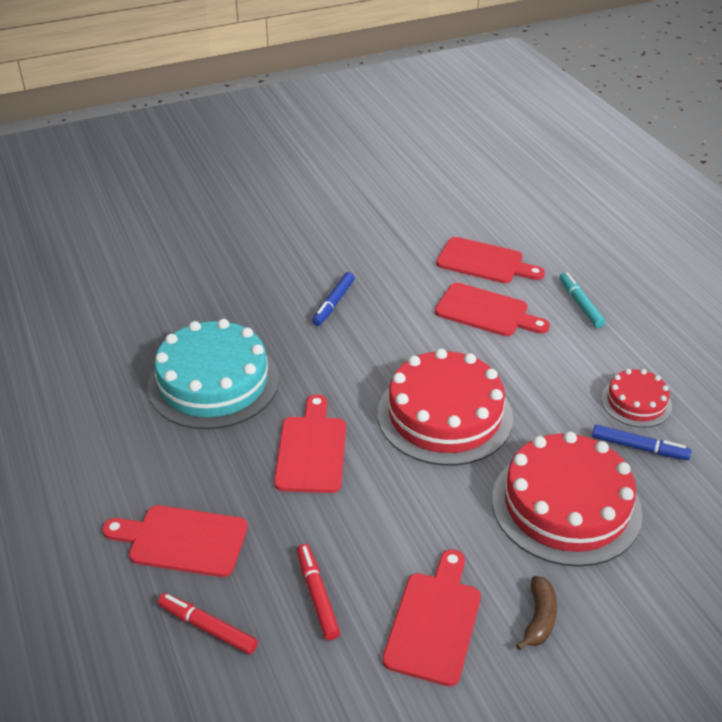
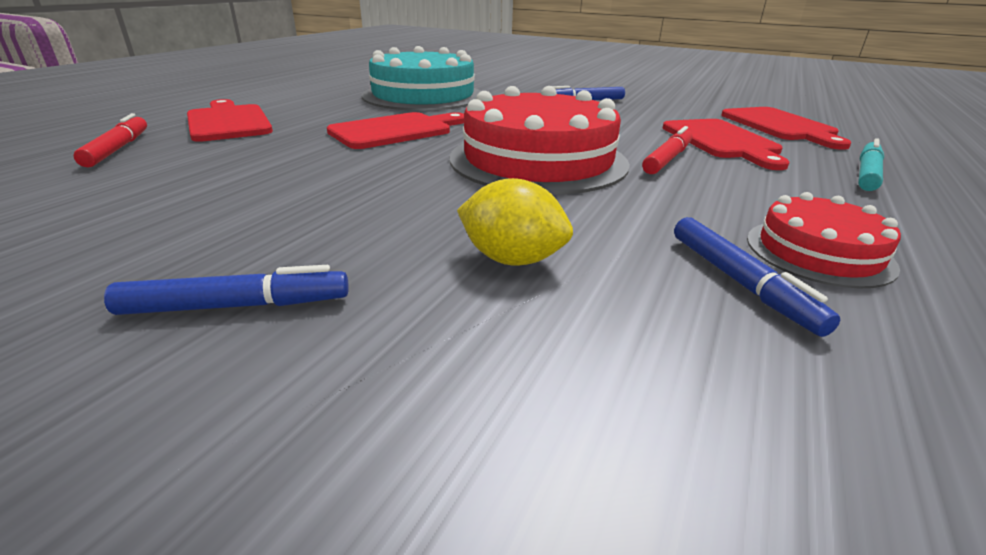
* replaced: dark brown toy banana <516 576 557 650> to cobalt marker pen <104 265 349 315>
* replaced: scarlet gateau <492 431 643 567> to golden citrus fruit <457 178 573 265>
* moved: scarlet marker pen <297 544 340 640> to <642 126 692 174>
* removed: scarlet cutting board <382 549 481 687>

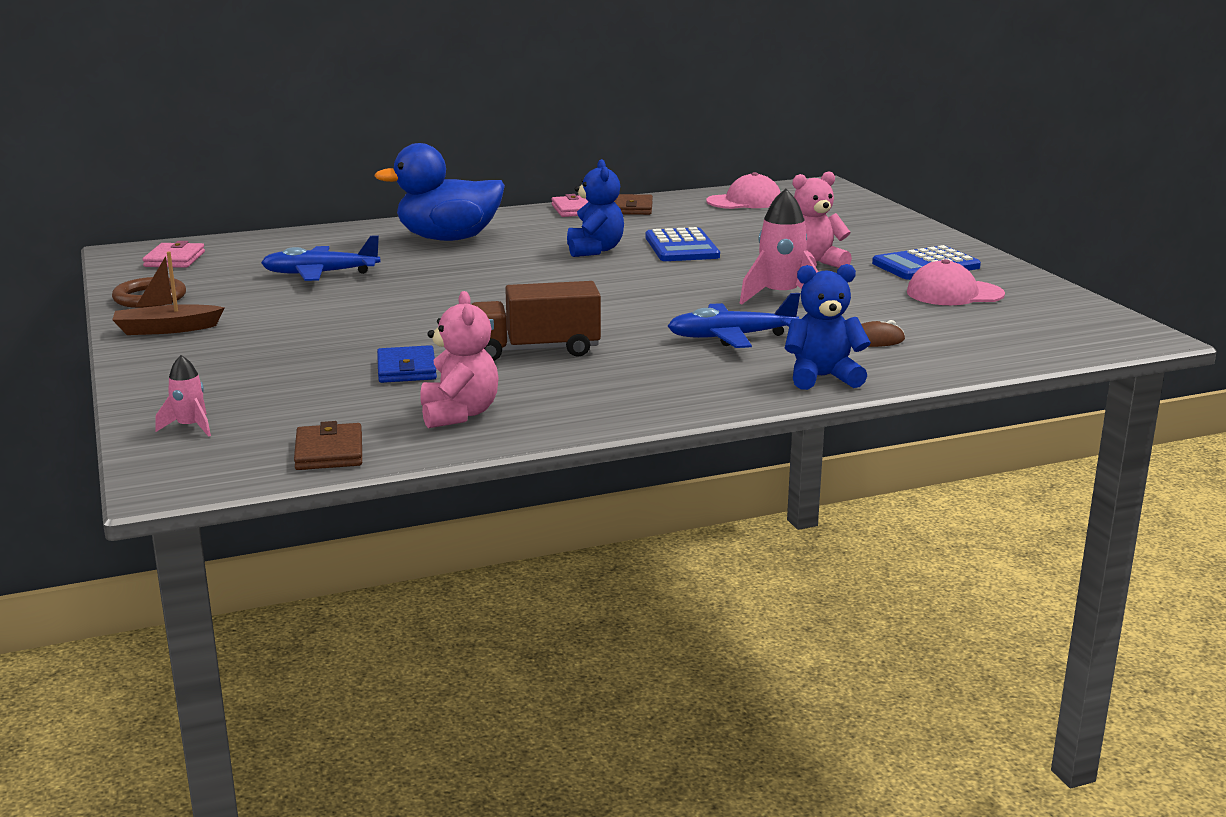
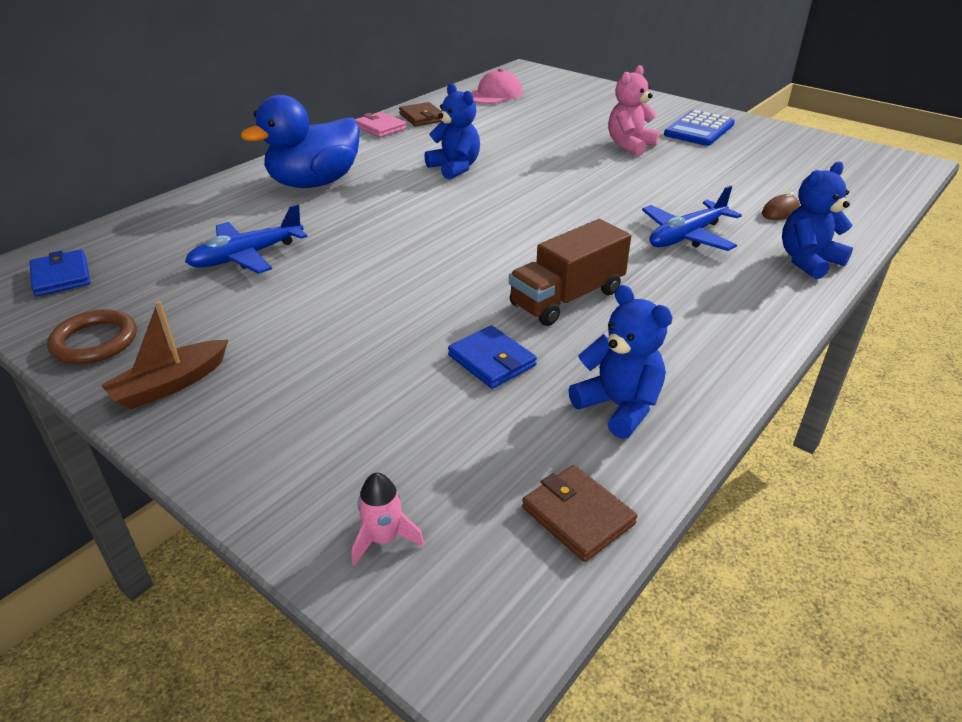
* recoloured: rosy billfold <143 241 205 268> to cobalt billfold <30 249 91 297>
* recoloured: rosy stuffed bear <420 291 498 428> to cobalt stuffed bear <568 285 673 439>
* removed: cobalt pocket calculator <645 227 720 261>
* removed: rosy spaceship <739 189 818 305>
* removed: rosy baseball cap <907 259 1005 305>

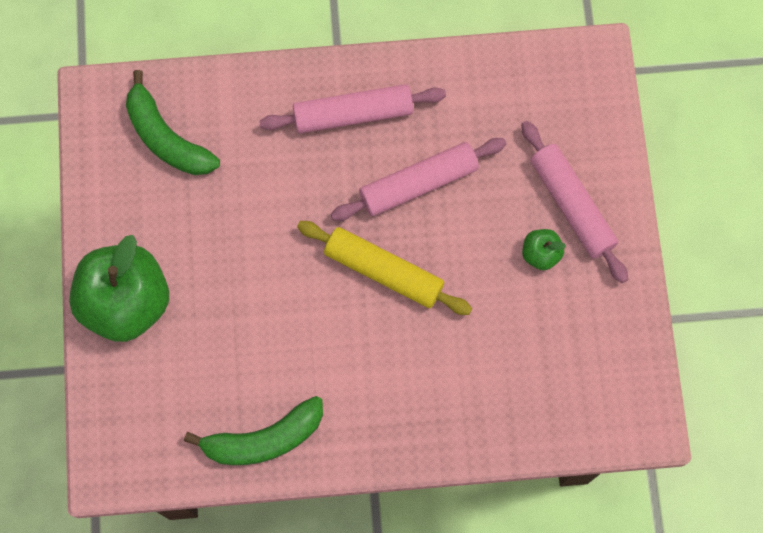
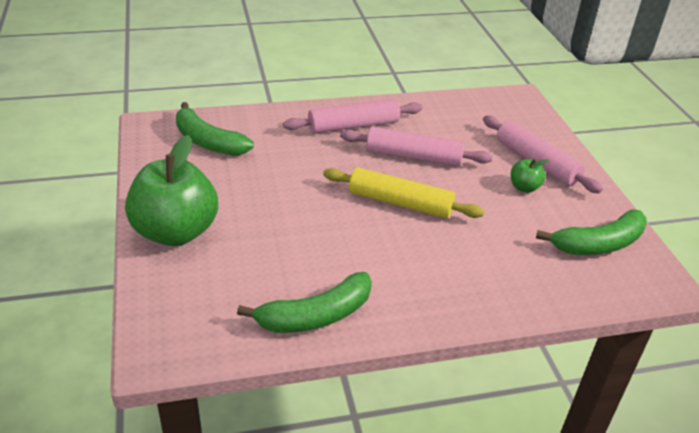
* turned: rosy dough roller <331 138 506 221> = <340 127 492 166> 45 degrees clockwise
* added: green toy banana <536 209 647 255>

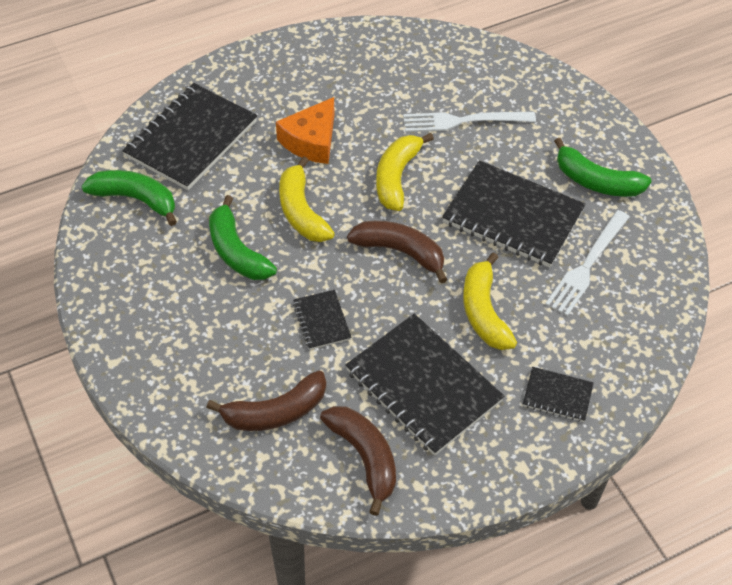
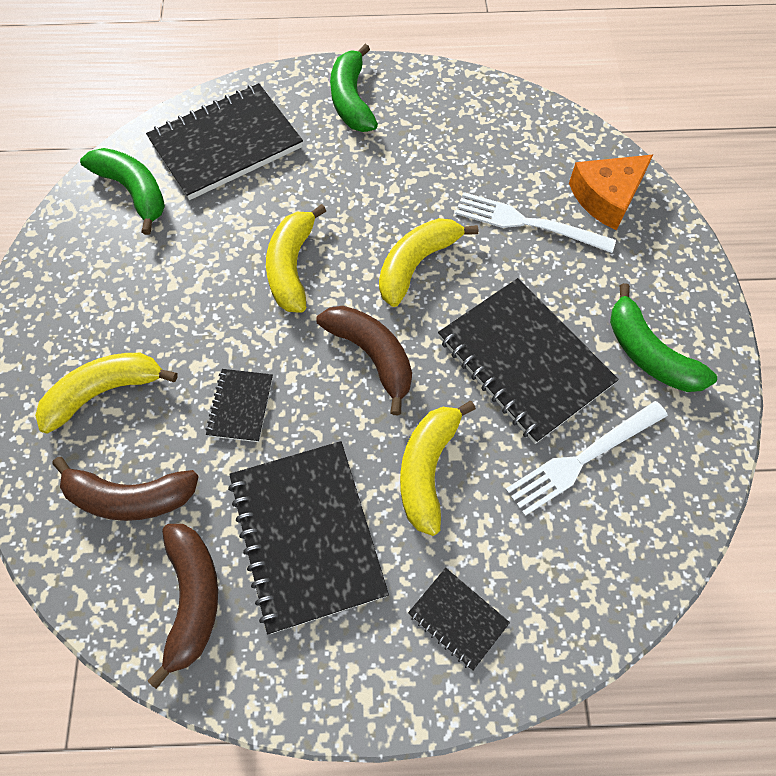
* added: golden toy banana <35 353 178 433>
* moved: green toy banana <209 195 277 280> to <330 44 378 132>
* moved: bright orange cheese wedge <276 97 334 164> to <569 155 653 231>

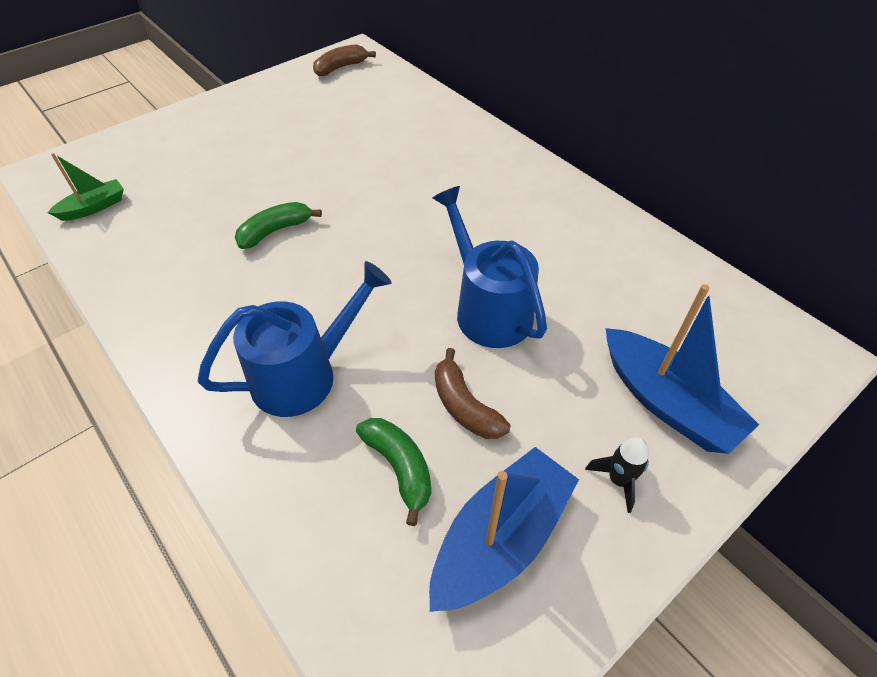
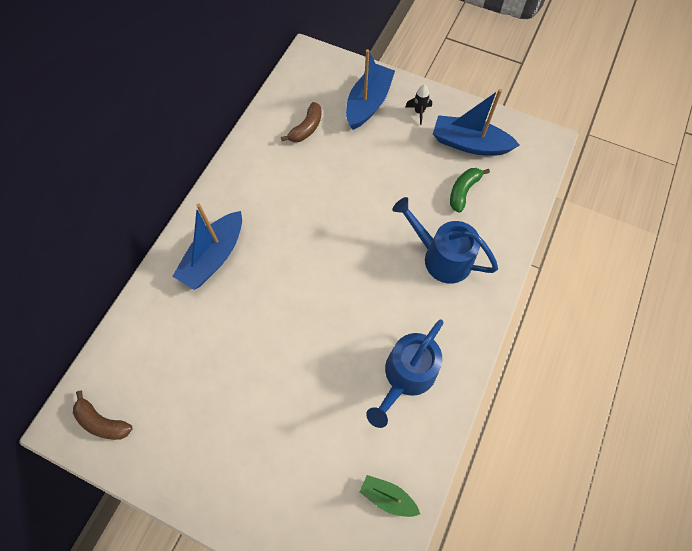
* added: cobalt toy boat <172 204 242 290>
* moved: dark brown toy banana <435 348 510 439> to <281 102 322 142>
* moved: cobalt sprinkling can <433 186 547 348> to <366 320 444 428>
* removed: green toy banana <235 202 322 249>

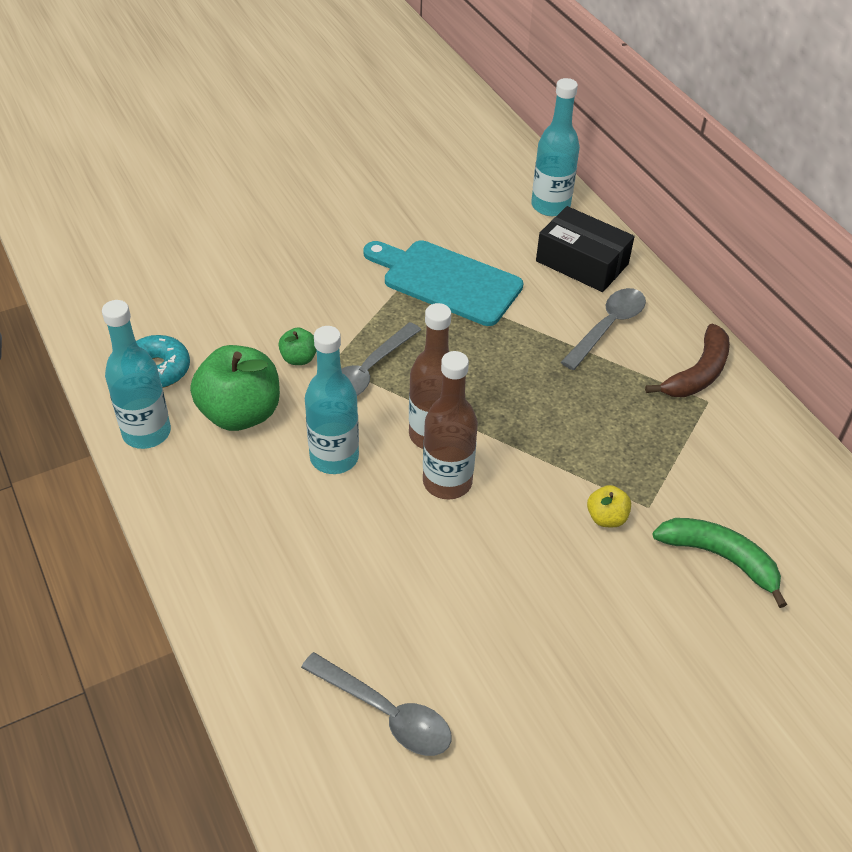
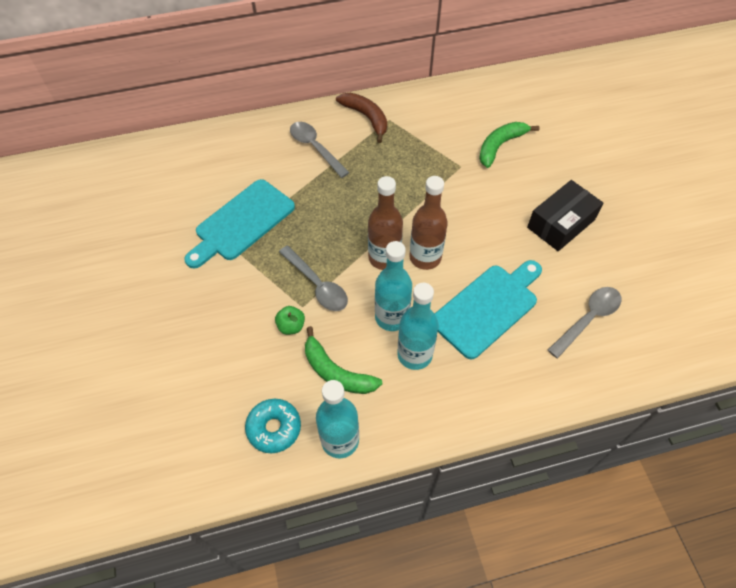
* replaced: green apple <190 345 280 431> to green toy banana <305 326 383 394>
* moved: turquoise drink bottle <531 78 580 216> to <397 283 438 370>
* added: turquoise cutting board <435 260 542 359>
* moved: ebony parcel <536 206 635 292> to <527 180 603 251>
* removed: golden apple <587 485 631 527>

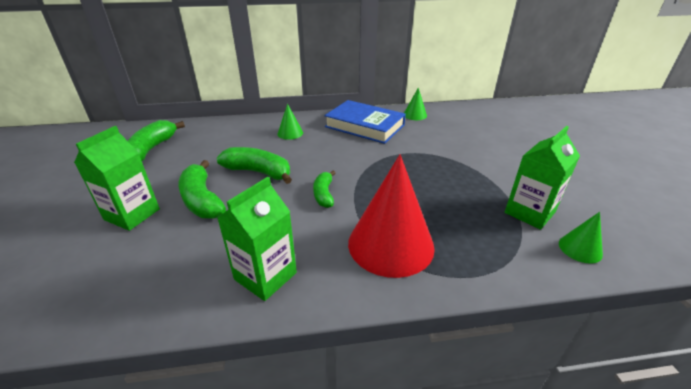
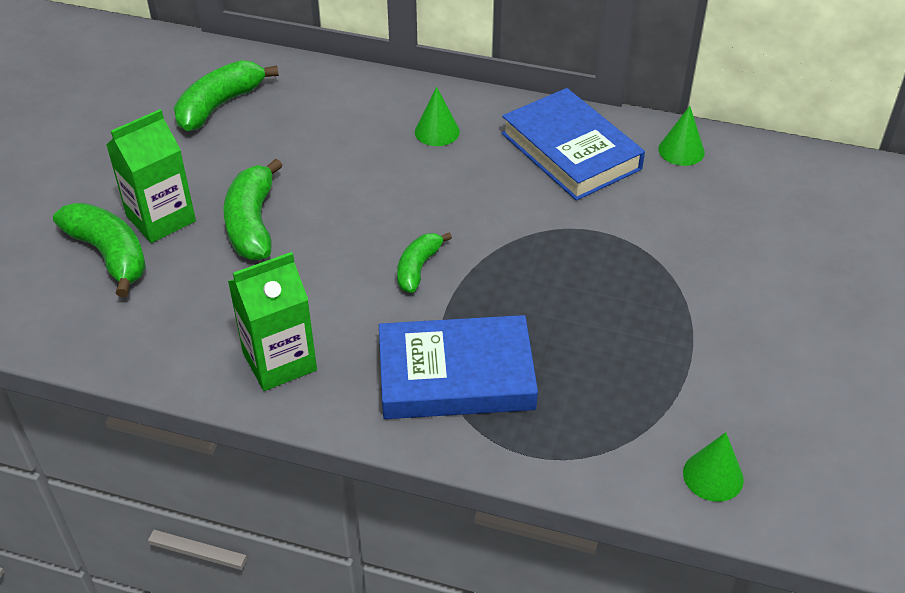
* moved: green toy banana <217 147 292 184> to <53 203 146 297>
* replaced: scarlet cone shape <348 154 435 278> to cobalt hardback <379 315 538 419>
* removed: green carton <505 126 580 230>

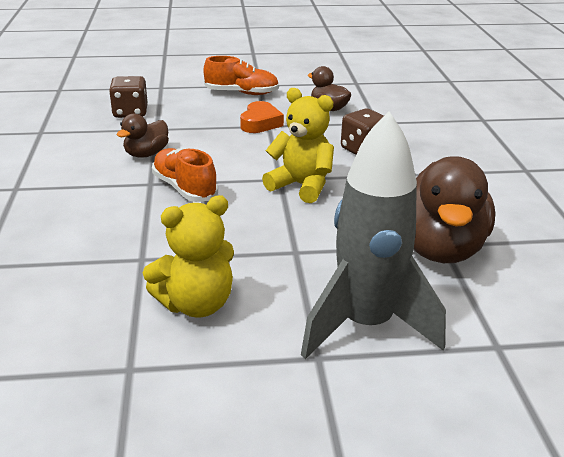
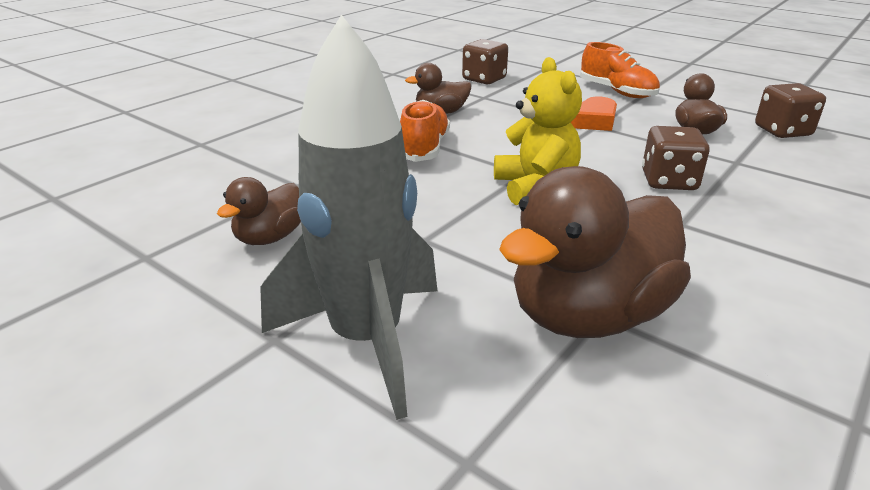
* replaced: golden stuffed bear <143 195 234 317> to dark brown toy duck <217 177 301 245>
* added: dark brown dice <755 83 826 138>

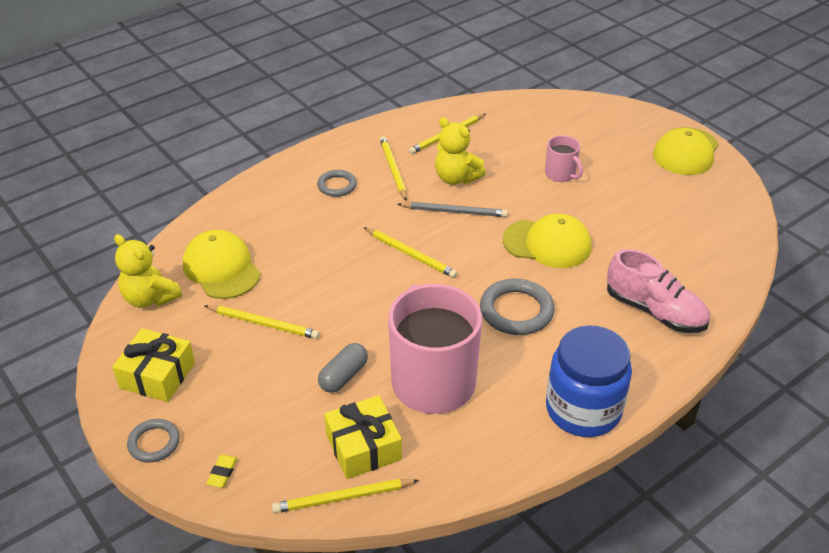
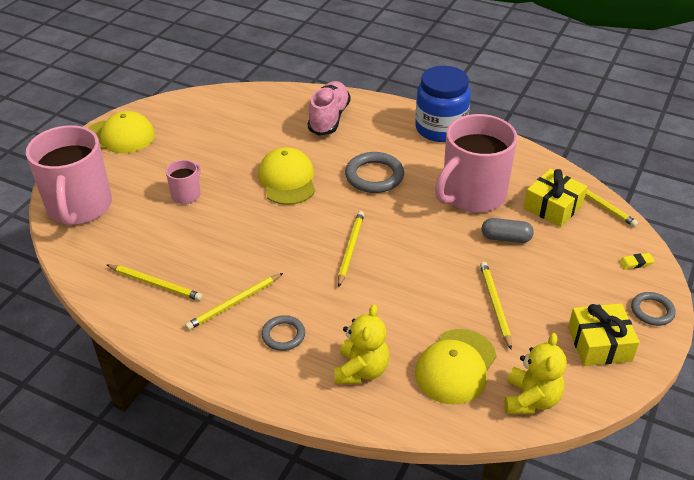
* added: rosy mug <26 125 112 226>
* moved: golden stuffed bear <435 117 486 185> to <334 304 389 384>
* removed: grey pencil <397 202 508 217>

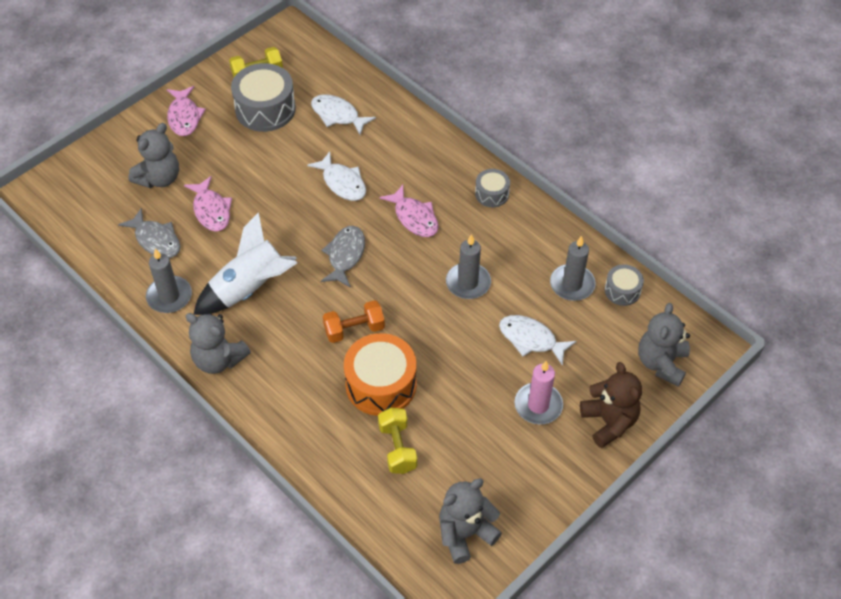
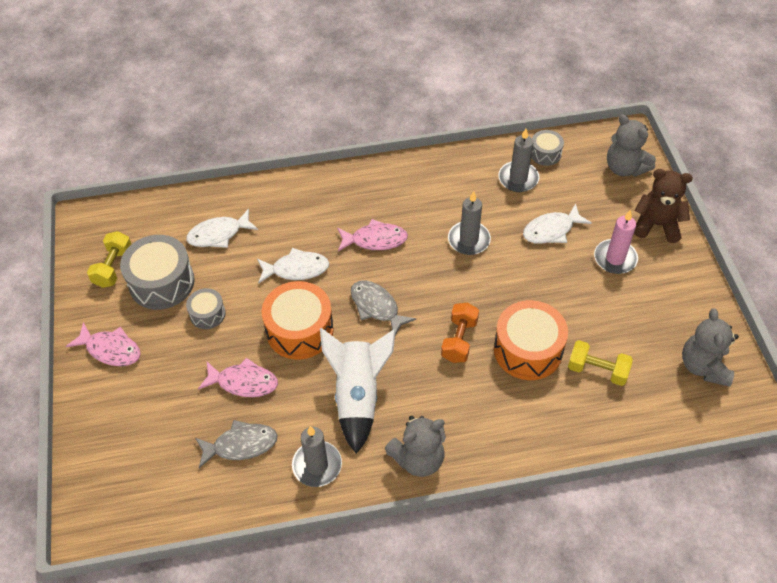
* moved: grey drum <475 169 510 207> to <186 288 226 329>
* added: bright orange drum <262 281 334 360>
* removed: grey stuffed bear <128 123 179 188>

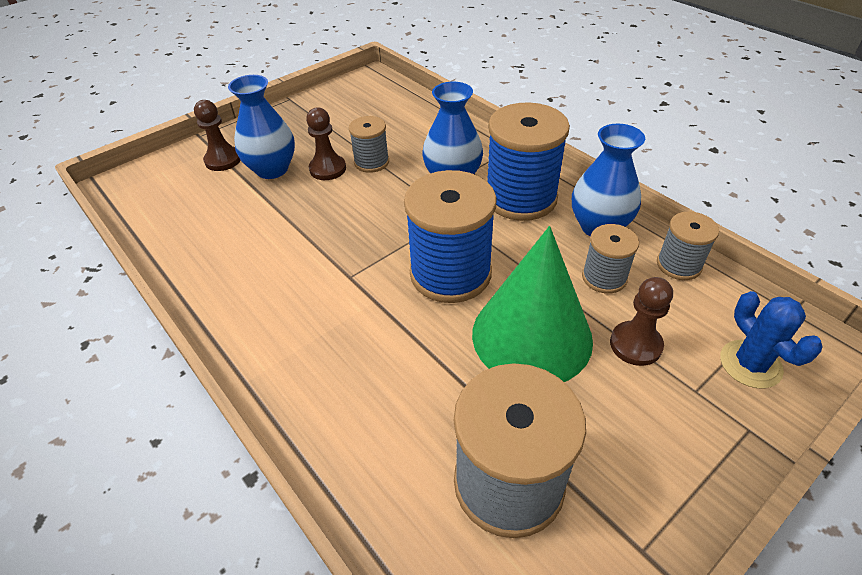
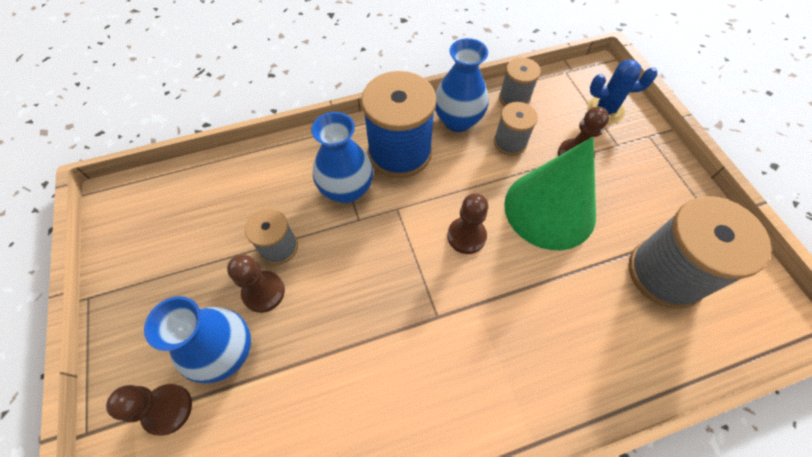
* replaced: cobalt bobbin <404 170 497 303> to dark brown game pawn <447 193 488 254>

